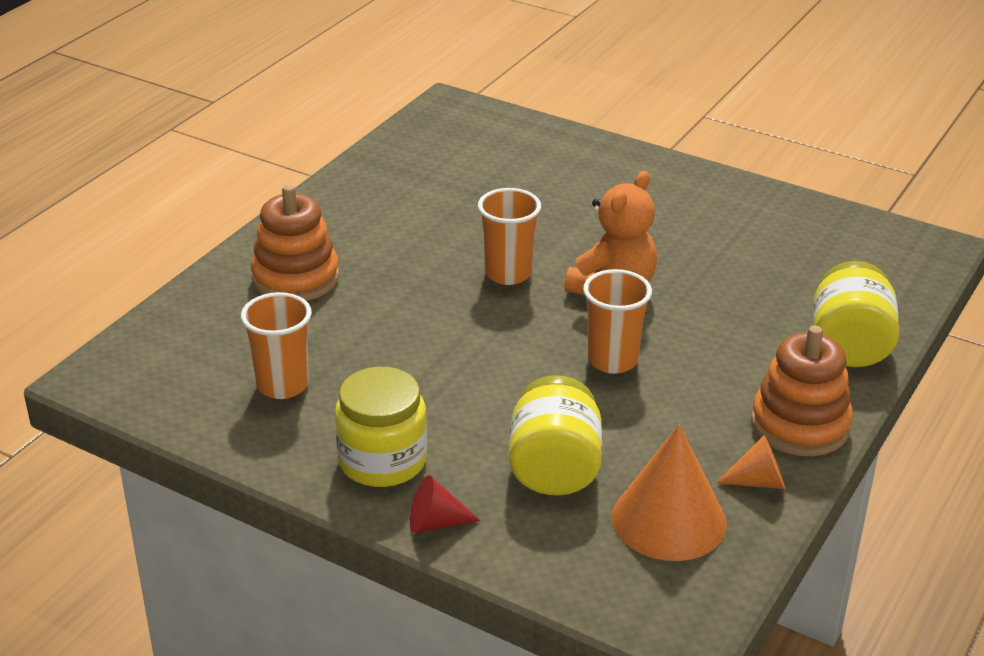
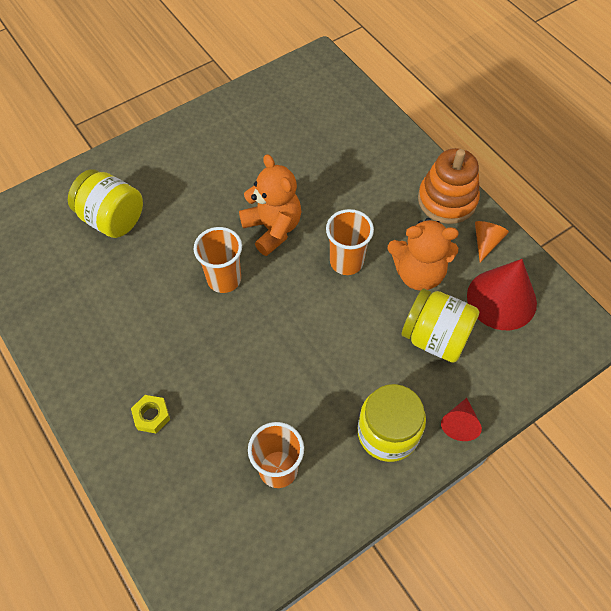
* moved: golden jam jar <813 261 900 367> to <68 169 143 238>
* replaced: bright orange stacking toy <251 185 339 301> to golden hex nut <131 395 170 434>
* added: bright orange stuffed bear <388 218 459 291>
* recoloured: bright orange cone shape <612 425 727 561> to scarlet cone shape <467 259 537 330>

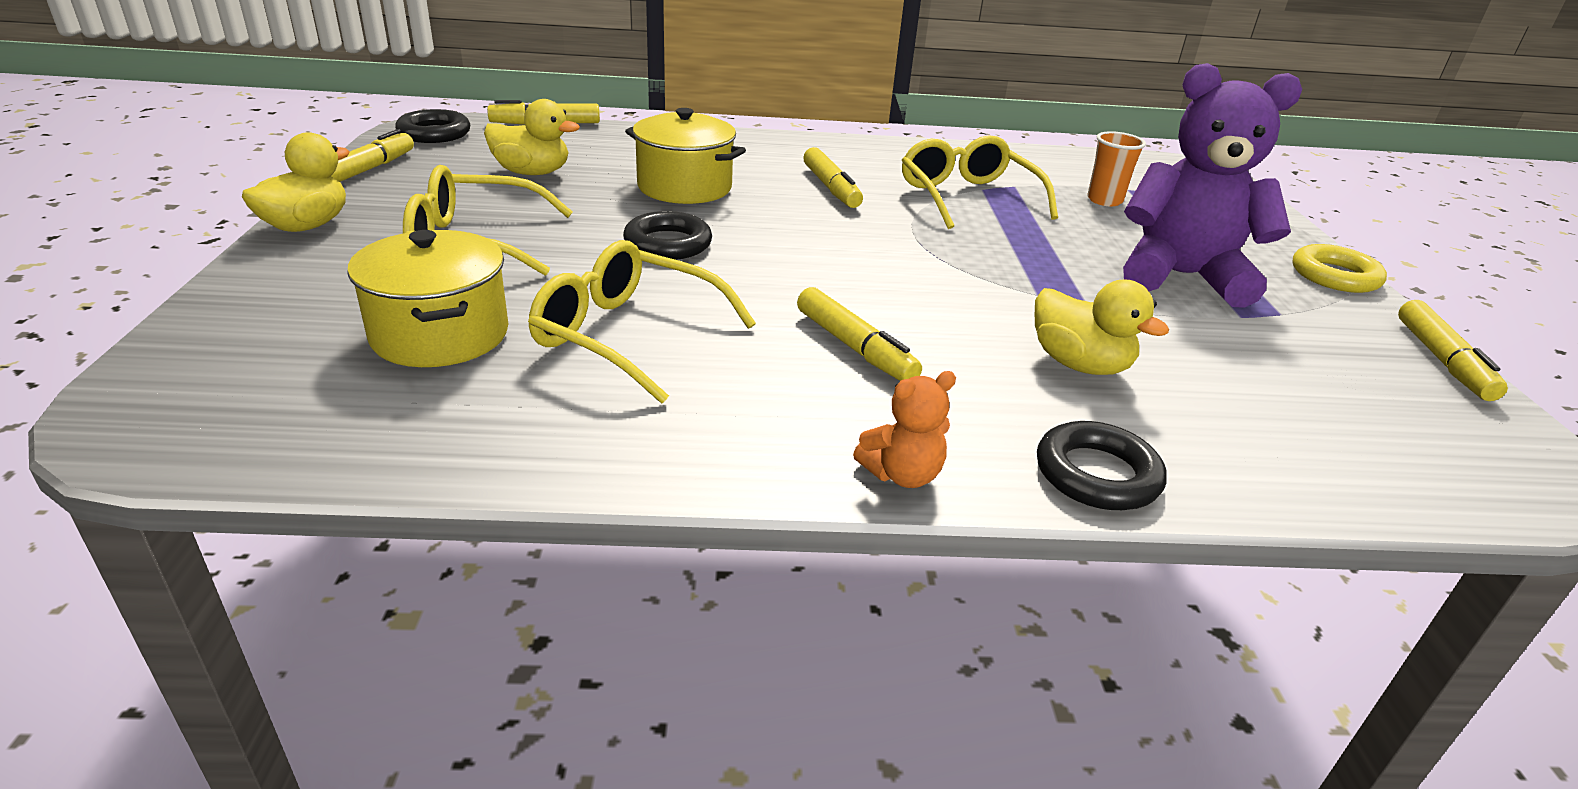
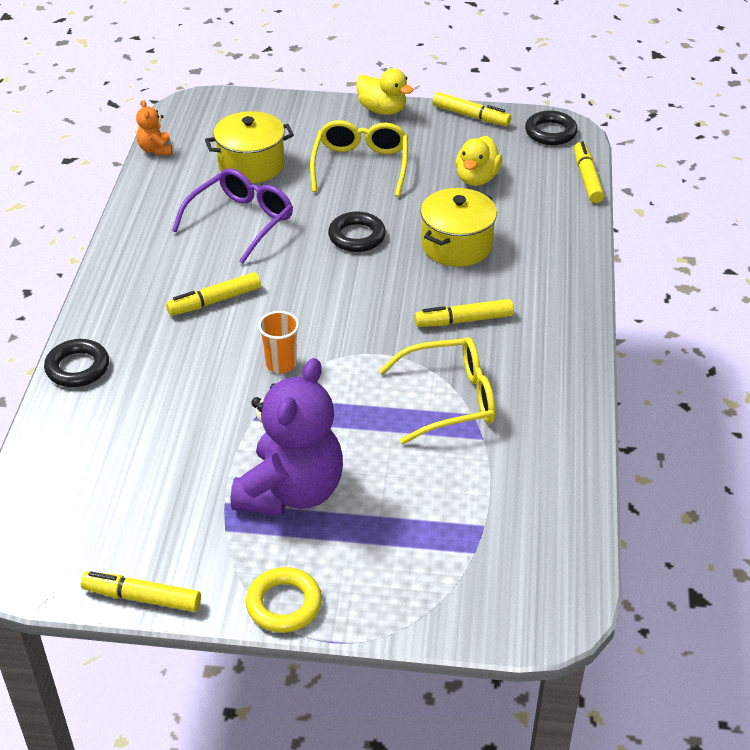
* moved: bright orange stuffed bear <853 371 956 488> to <136 100 173 155>
* recoloured: golden glasses <528 240 756 404> to purple glasses <172 168 293 264>
* moved: bright orange beaker <1087 131 1146 206> to <258 311 299 374>
* removed: golden toy duck <1035 280 1169 375>

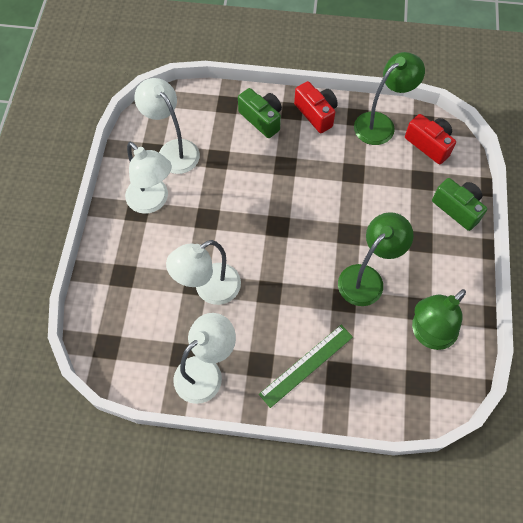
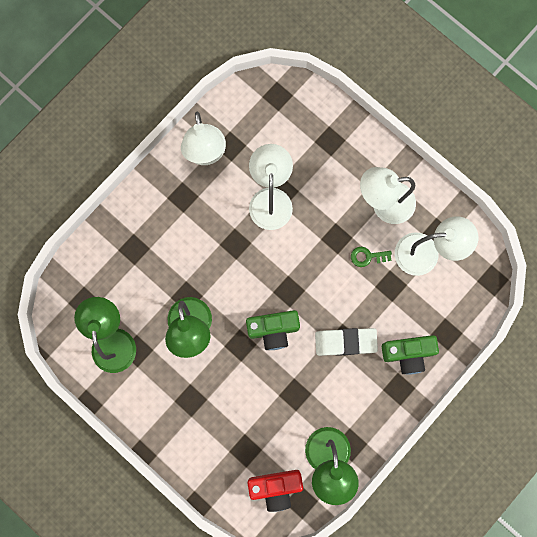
* moved: green camera <432 178 487 231> to <246 310 300 350>
* added: snow-white gum eraser <315 328 378 356>
* added: green door key <351 247 392 267>
* removed: green measuring stick <259 325 353 408>
* removed: scarlet camera <294 81 338 133>

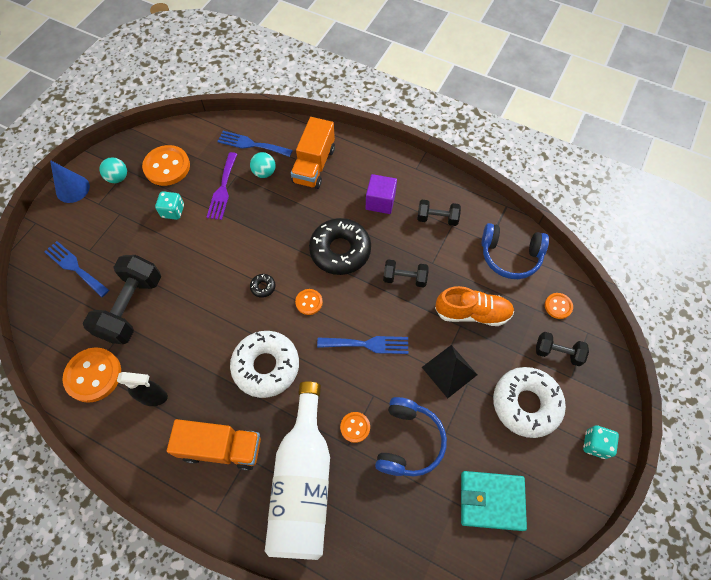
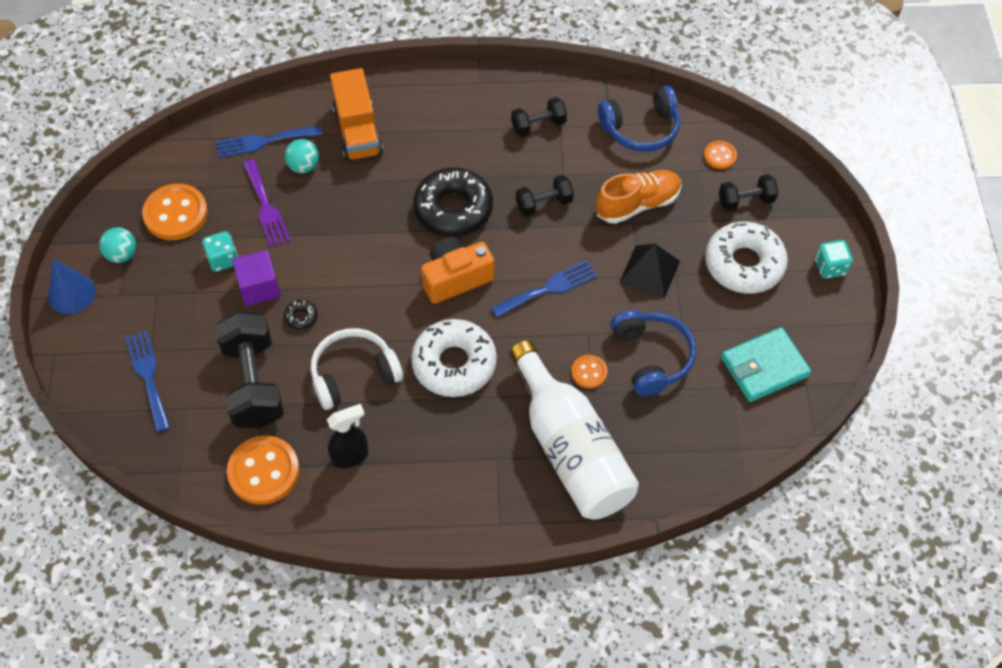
* turned: cobalt dinner fork <44 241 109 297> = <125 330 170 432> 60 degrees clockwise
* moved: purple block <366 174 397 214> to <233 250 281 306>
* moved: ebony doughnut <250 274 276 298> to <284 300 318 330>
* added: snow-white headset <311 328 403 410>
* replaced: bright orange shirt button <295 289 323 315> to bright orange camera <421 237 494 304>
* removed: bright orange lorry <167 419 261 471>

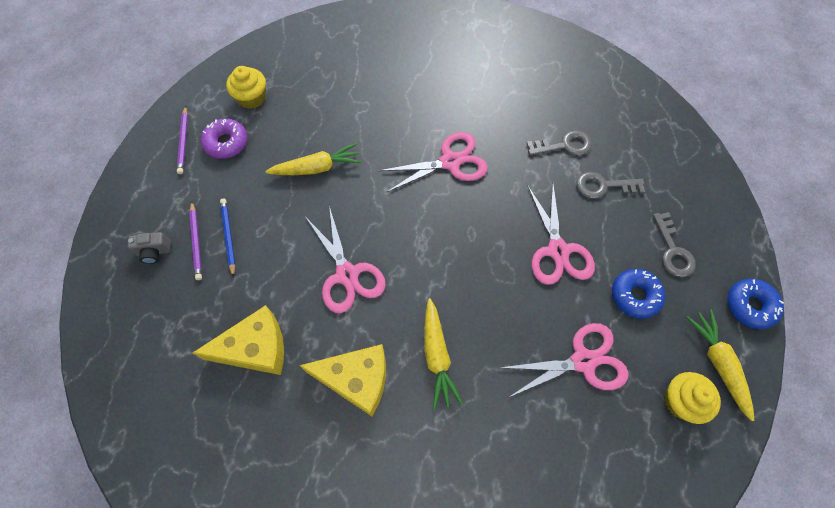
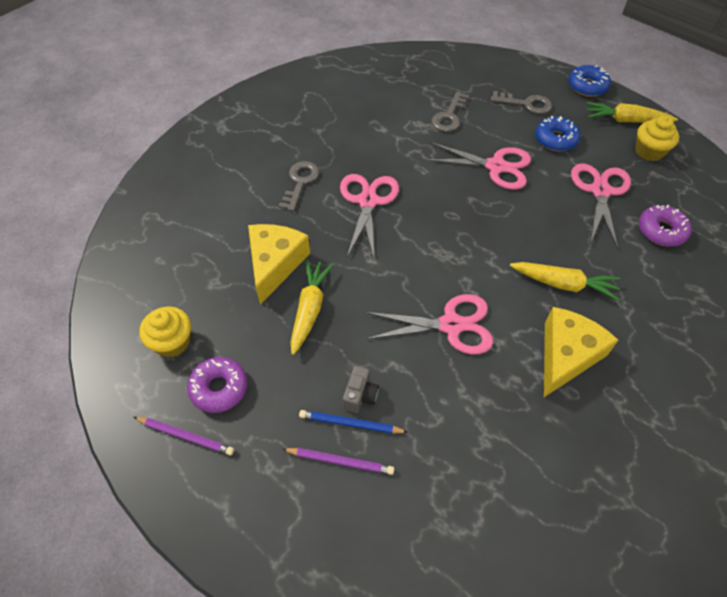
* moved: golden cheese wedge <193 305 284 375> to <248 224 310 305>
* moved: grey door key <526 130 592 156> to <279 161 319 211>
* moved: grey camera <127 232 171 264> to <343 365 379 413>
* added: purple doughnut <639 205 692 247>

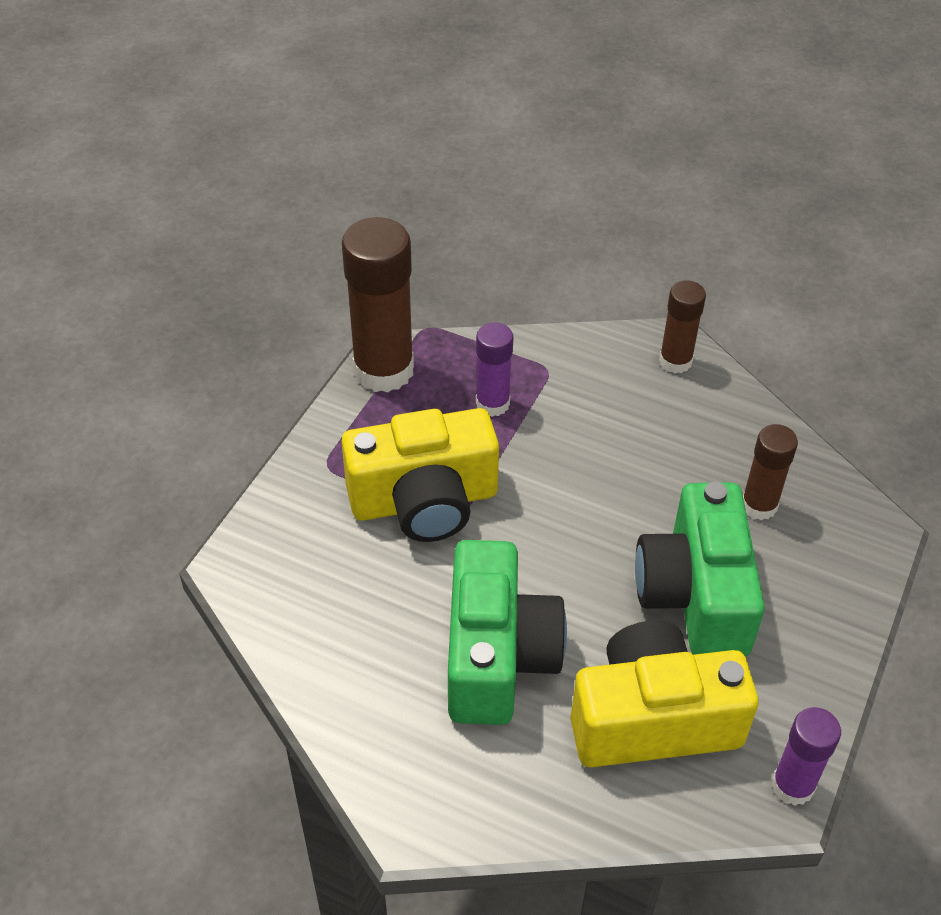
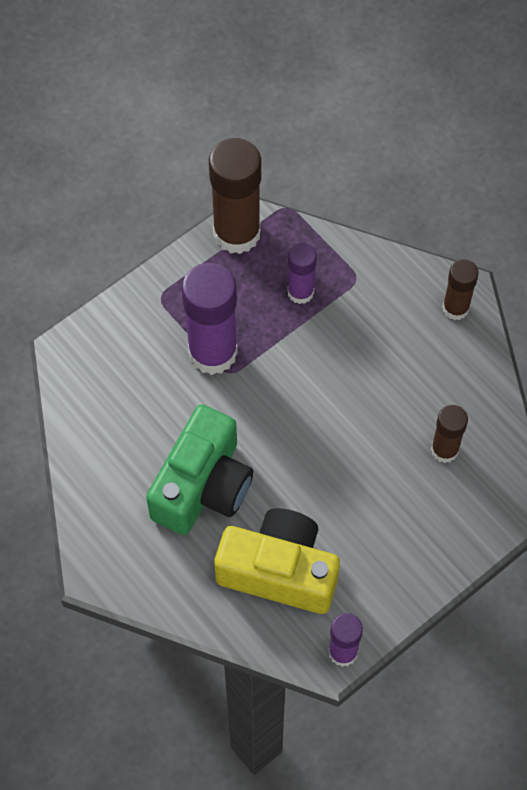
* replaced: golden camera <341 408 499 542> to purple glue stick <182 263 238 375>
* removed: green camera <635 482 765 656>

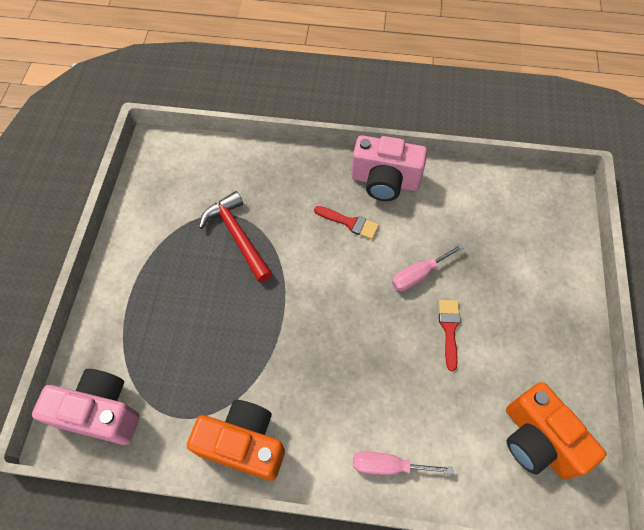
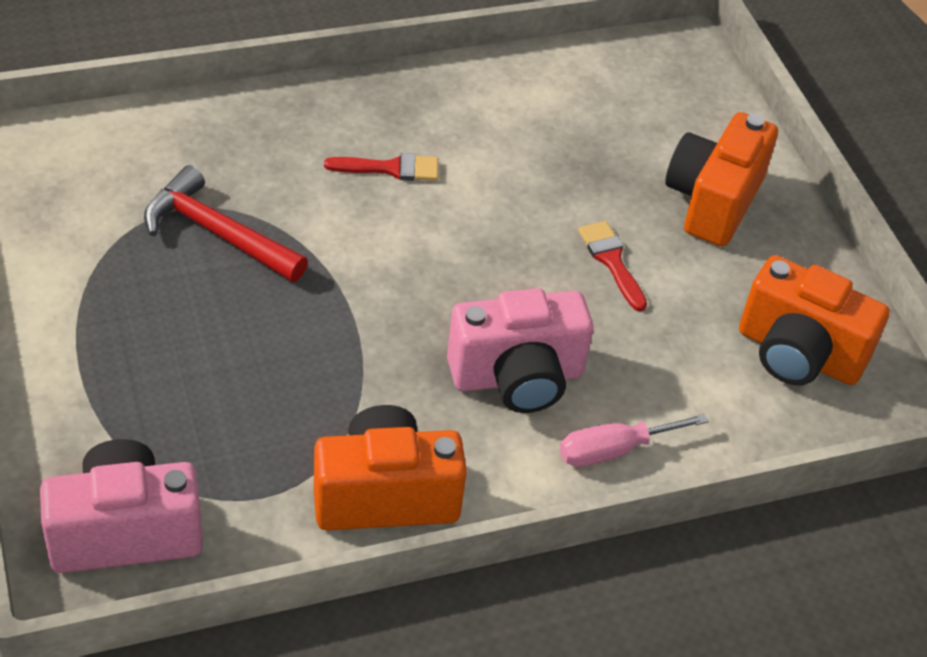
* moved: rosy camera <352 135 427 201> to <447 288 594 413>
* added: bright orange camera <665 112 778 247>
* removed: rosy hand screwdriver <392 244 465 291>

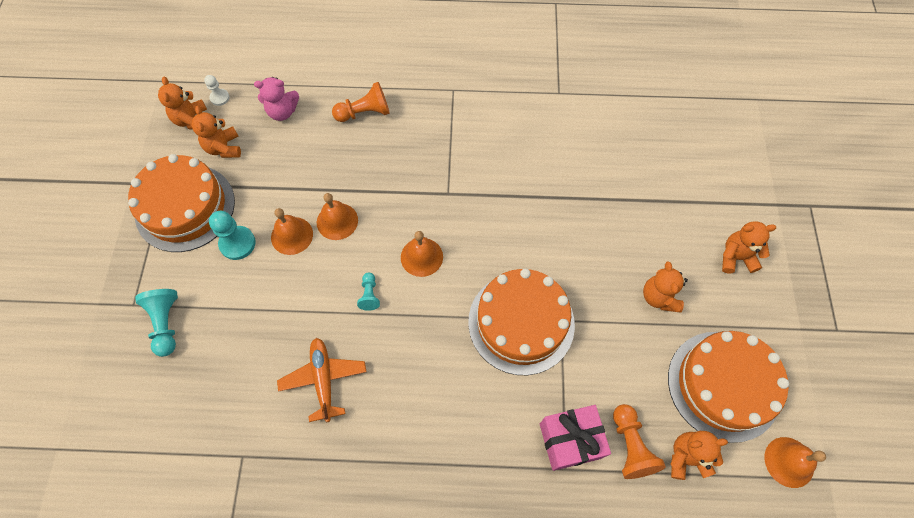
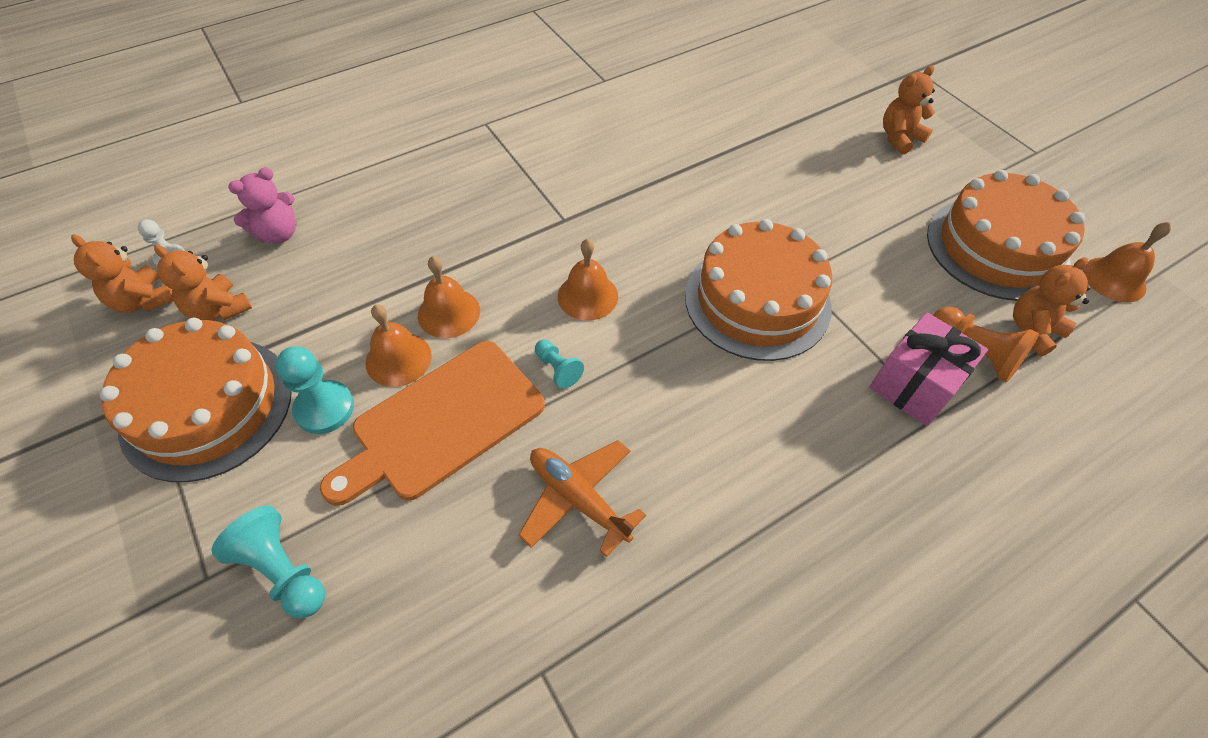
* added: bright orange cutting board <320 341 545 506>
* removed: bright orange game pawn <332 82 390 122>
* removed: bright orange stuffed bear <643 261 688 313>

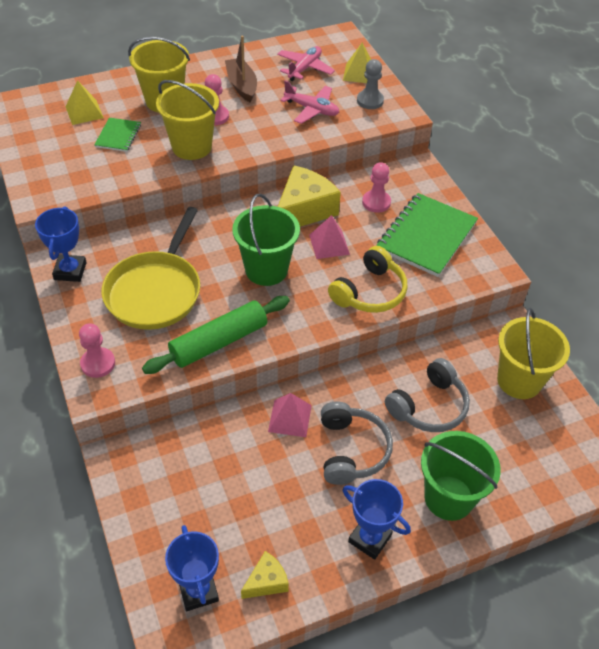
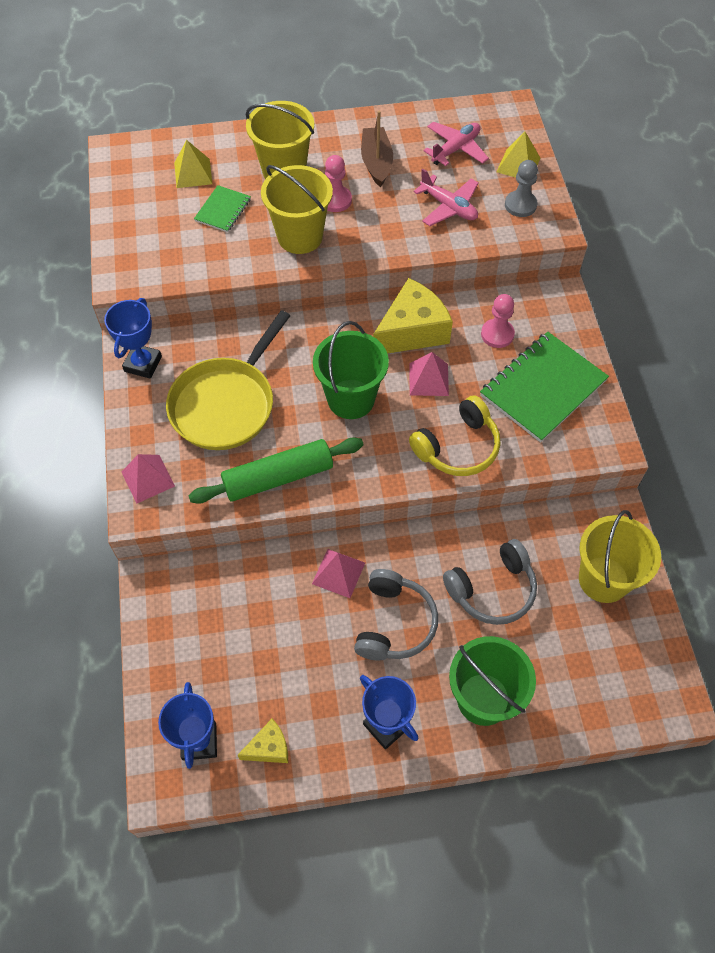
* replaced: rosy game pawn <79 323 115 378> to rosy solid pyramid <121 454 175 504>

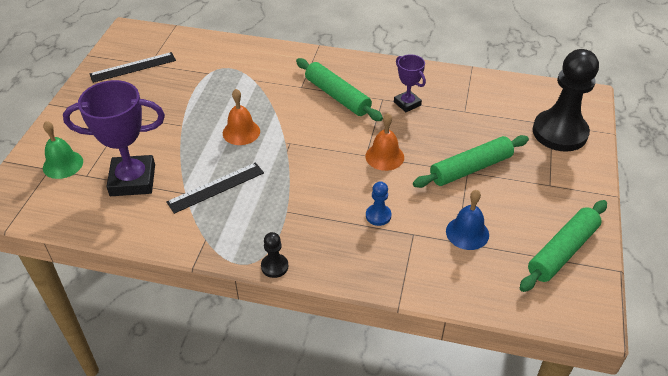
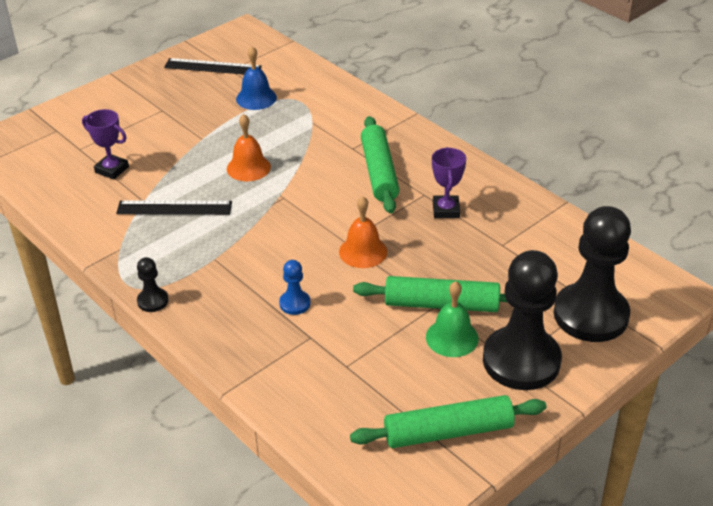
* resized: purple award cup <63 80 165 196> = <82 109 129 180> x0.54
* moved: cobalt school bell <446 190 489 250> to <236 46 277 110>
* moved: green school bell <43 121 83 179> to <426 281 479 357>
* added: ebony game pawn <483 250 562 390>

